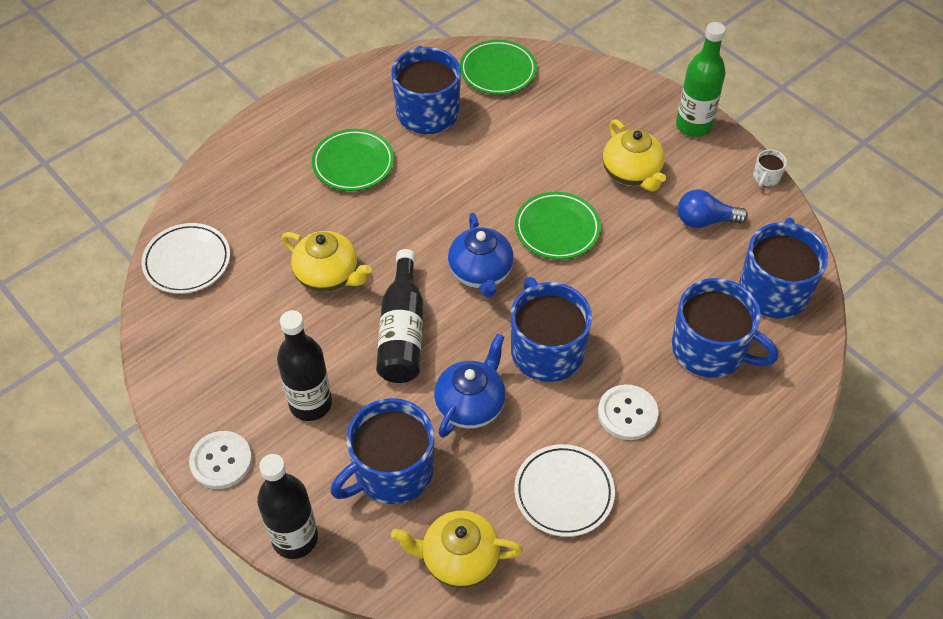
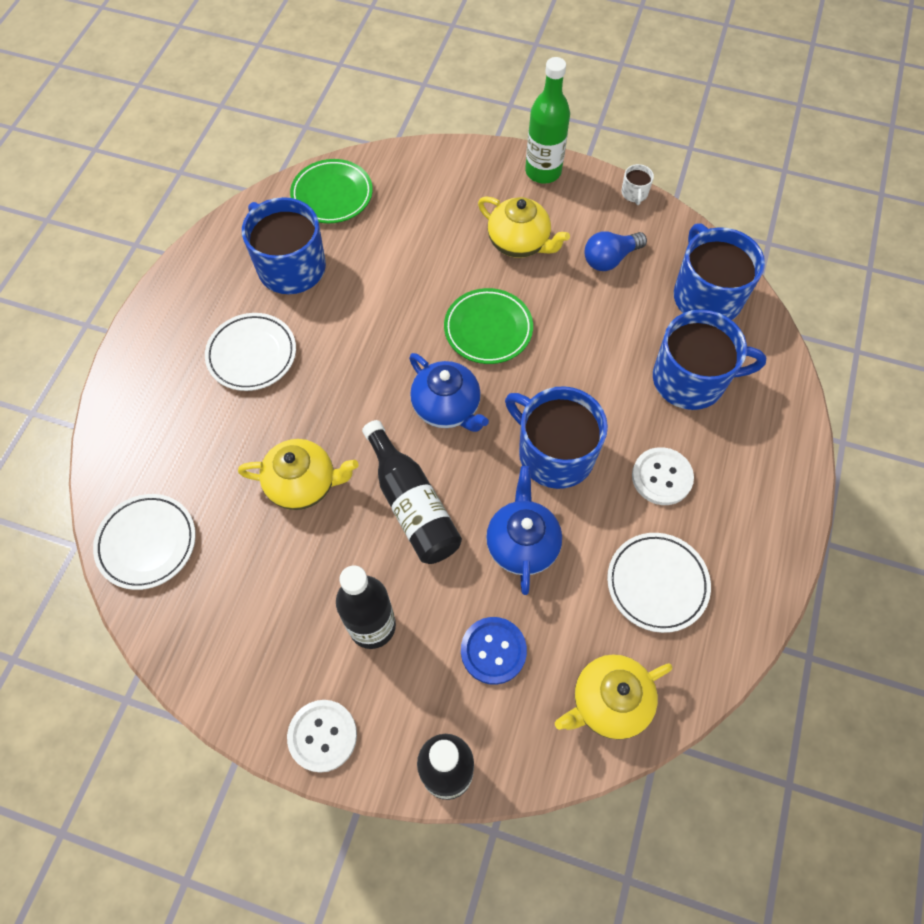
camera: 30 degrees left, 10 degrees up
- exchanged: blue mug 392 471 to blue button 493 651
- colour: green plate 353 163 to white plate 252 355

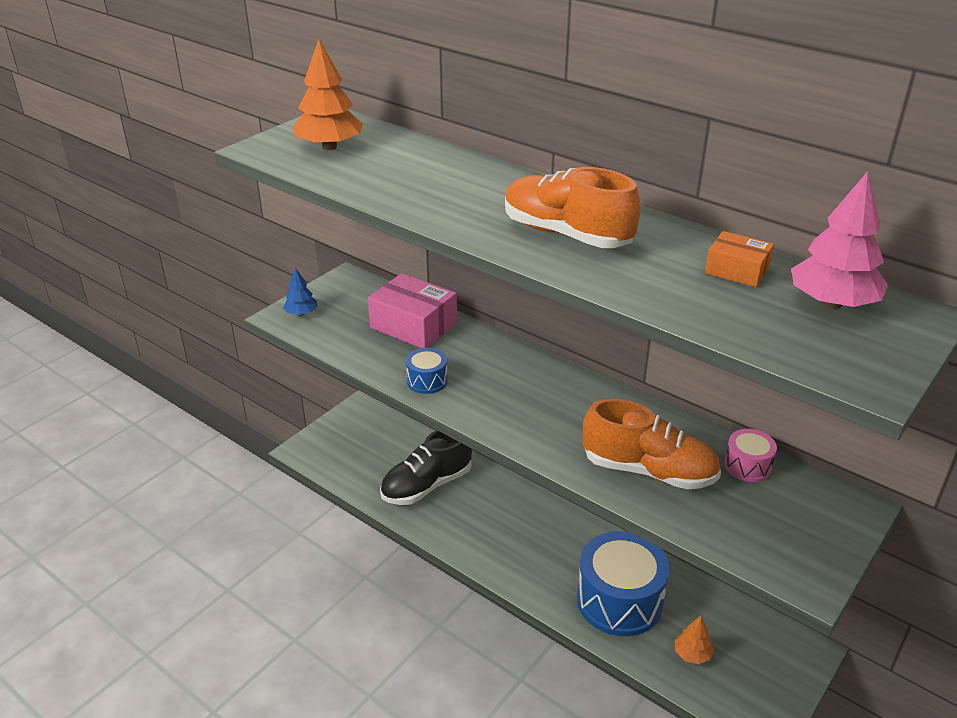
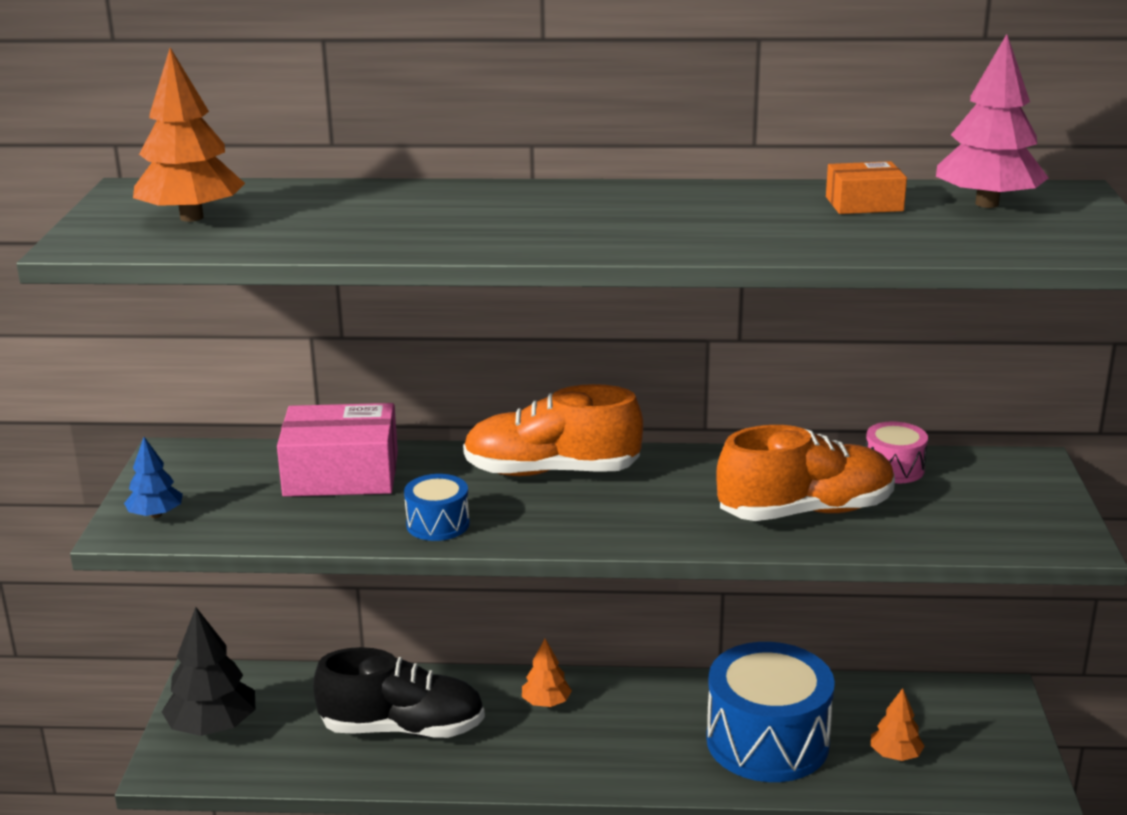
camera: 35 degrees left, 10 degrees down
- appeared: black tree 212 726
- appeared: orange tree 546 703
- relocated: orange shoe 566 234 to 551 472
- spun: black shoe 427 485 = 402 728 105 degrees counterclockwise

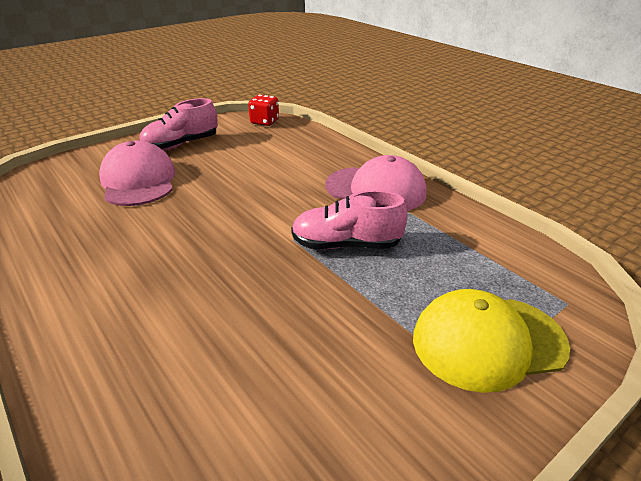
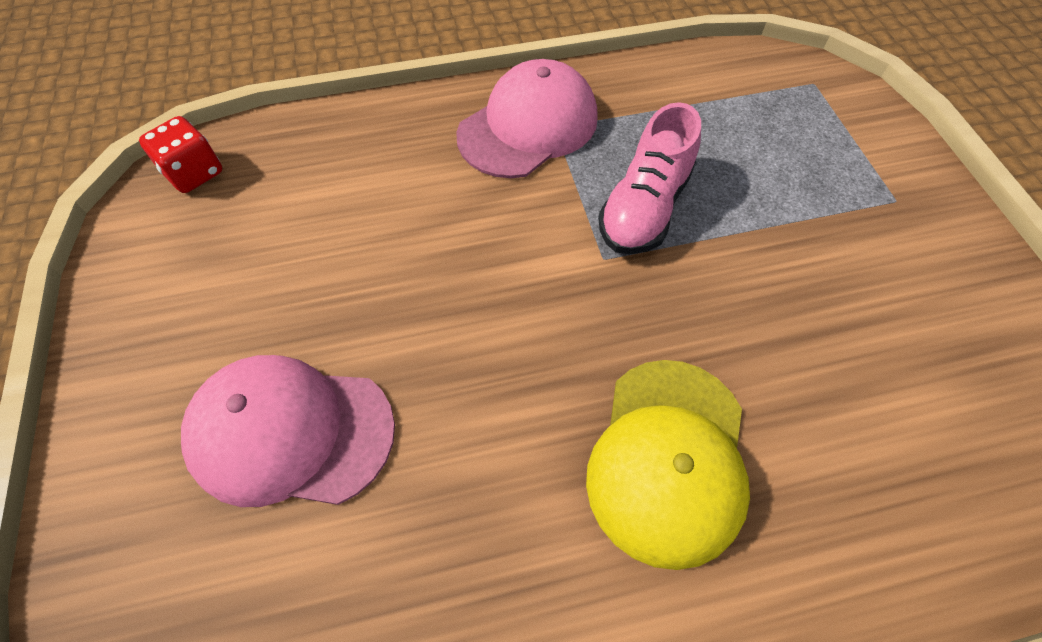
camera: 65 degrees left, 25 degrees up
- missing: pink shoe 181 145
- relocated: yellow cap 488 341 to 668 459

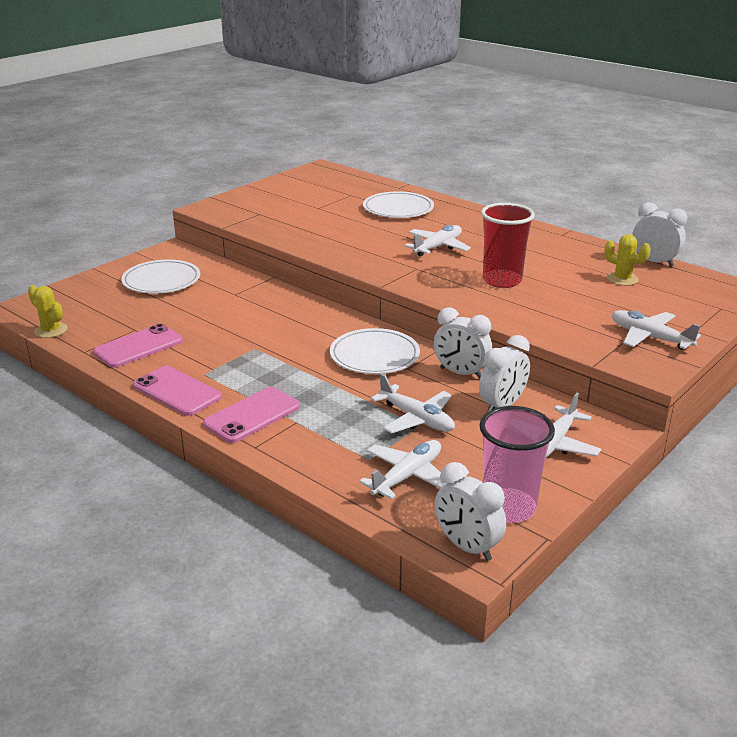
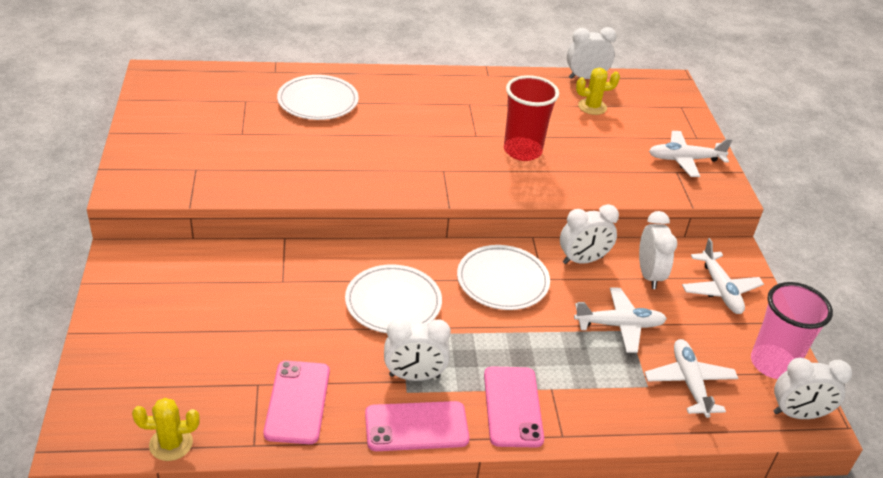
camera: 50 degrees left, 10 degrees up
- missing: white plane 438 247
- appeared: white clock 414 376
- relocated: white plate 161 280 to 393 302

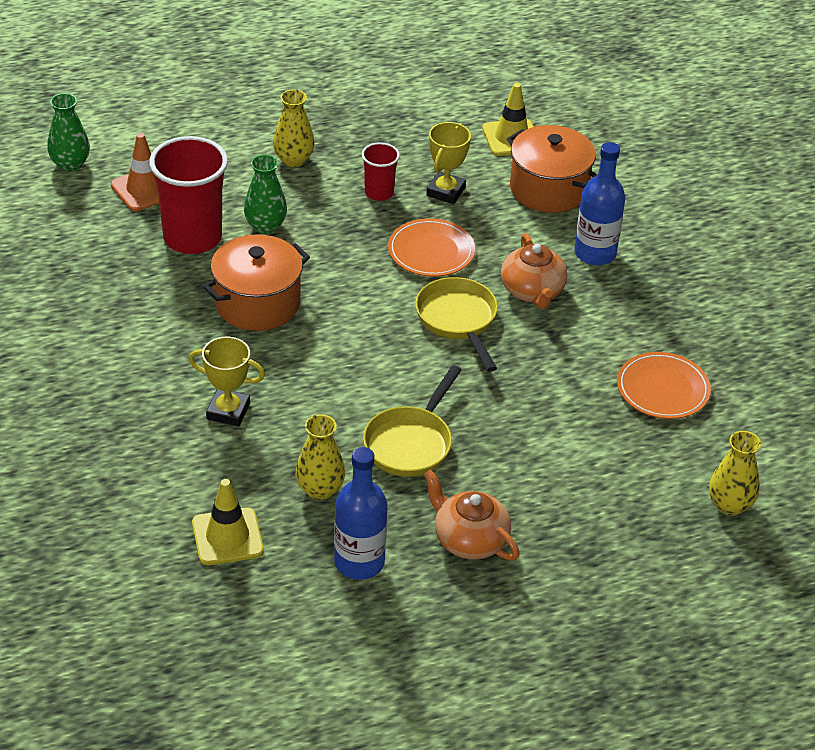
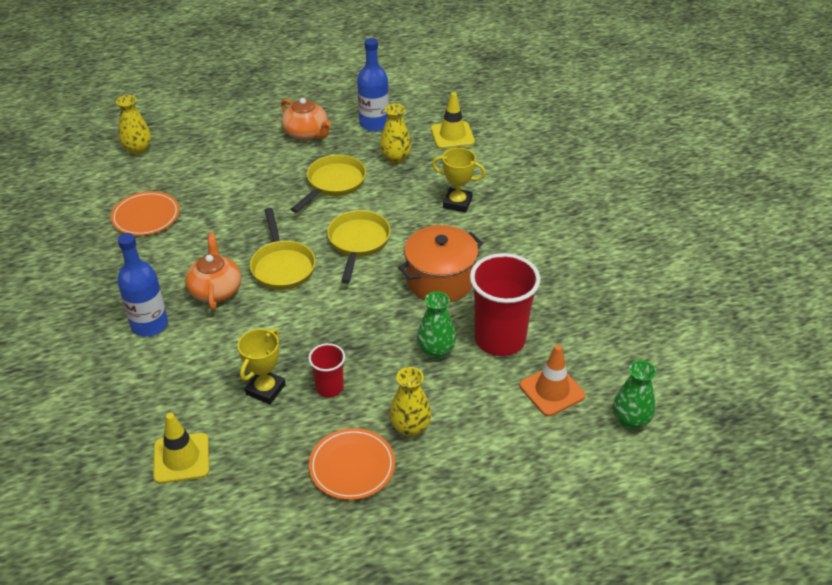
camera: 175 degrees left, 0 degrees up
- missing: orange pot 548 189
- appeared: yellow pan 358 243
- relocated: orange plate 431 251 to 352 466

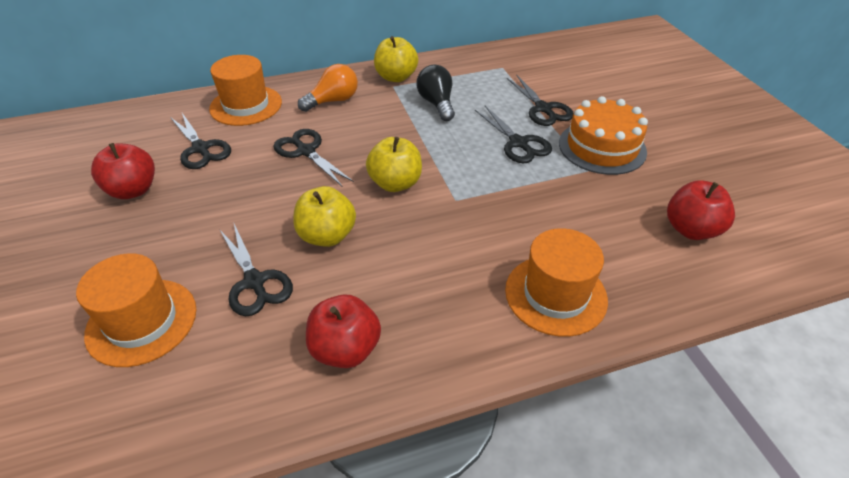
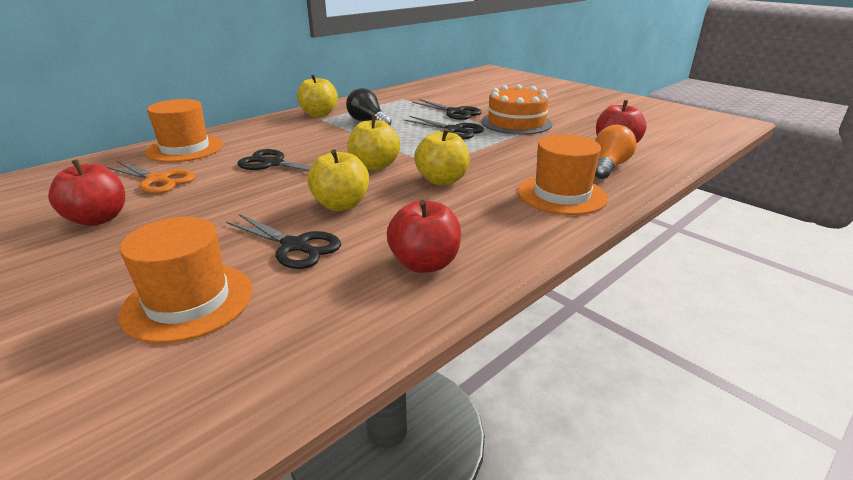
camera: 25 degrees left, 15 degrees down
- appeared: yellow apple 442 180
- relocated: orange light bulb 333 101 to 609 166
- colour: black scissors 201 149 to orange scissors 158 180

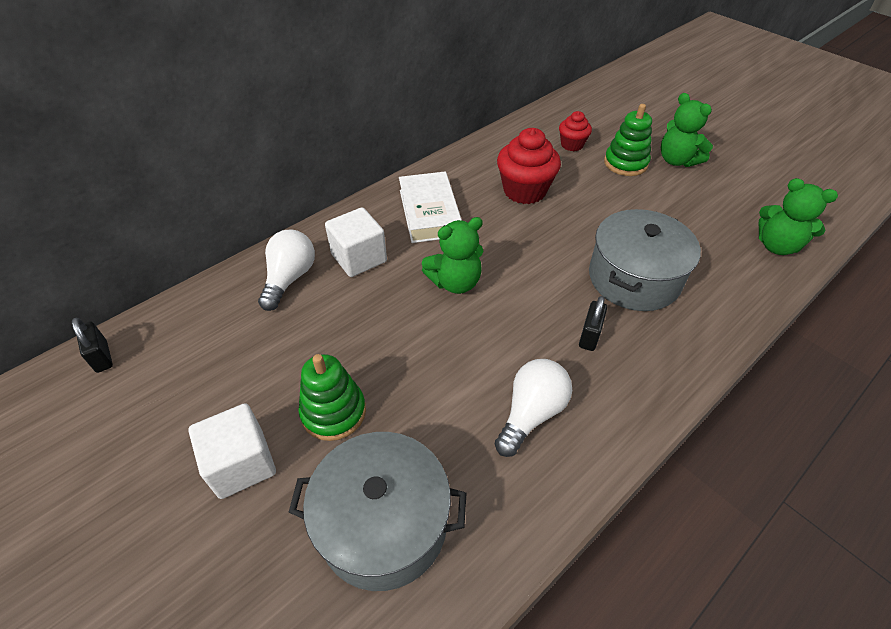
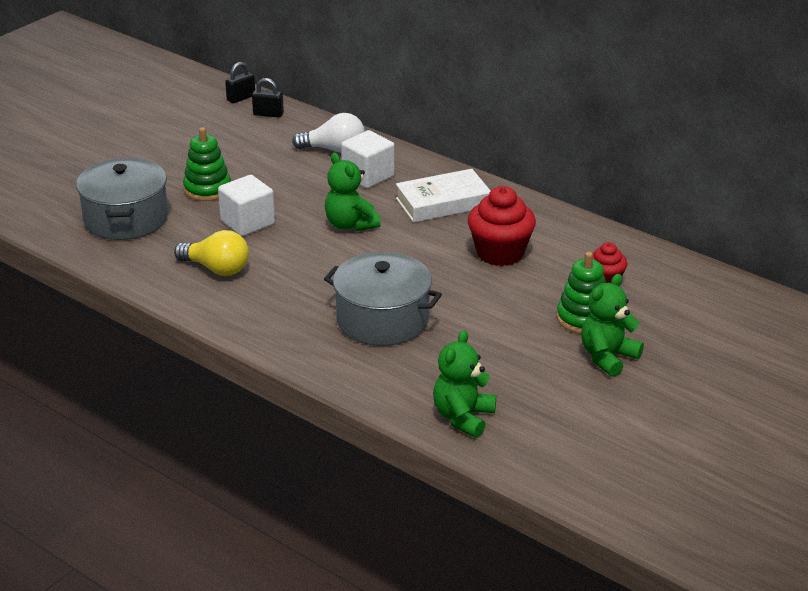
camera: 80 degrees right, 15 degrees down
- relocated: white cube 241 464 to 247 222
- relocated: black padlock 589 336 to 268 114
- colour: white light bulb 531 413 to yellow light bulb 216 269

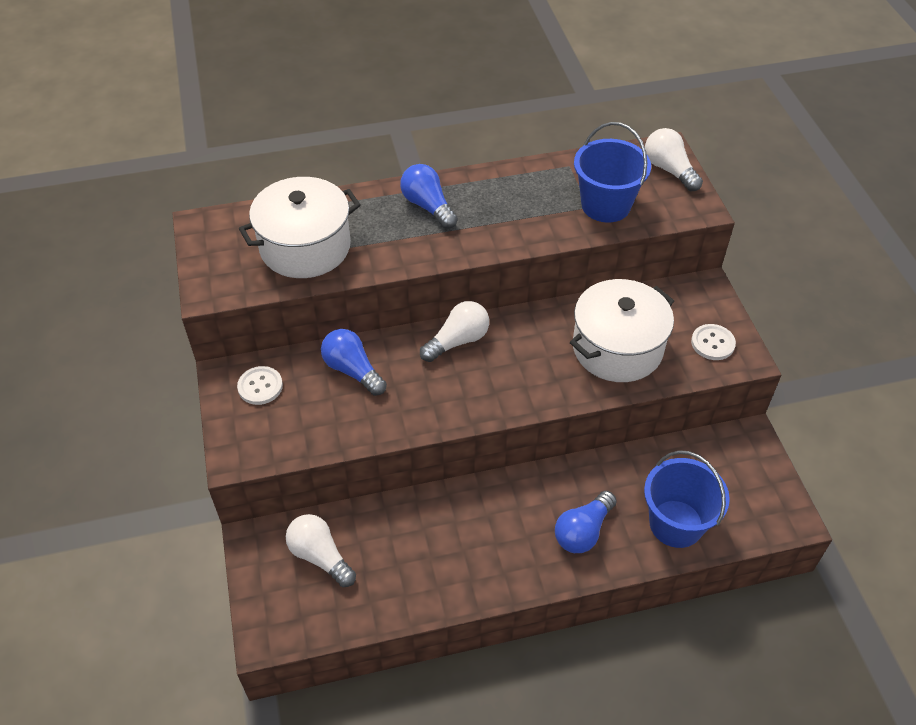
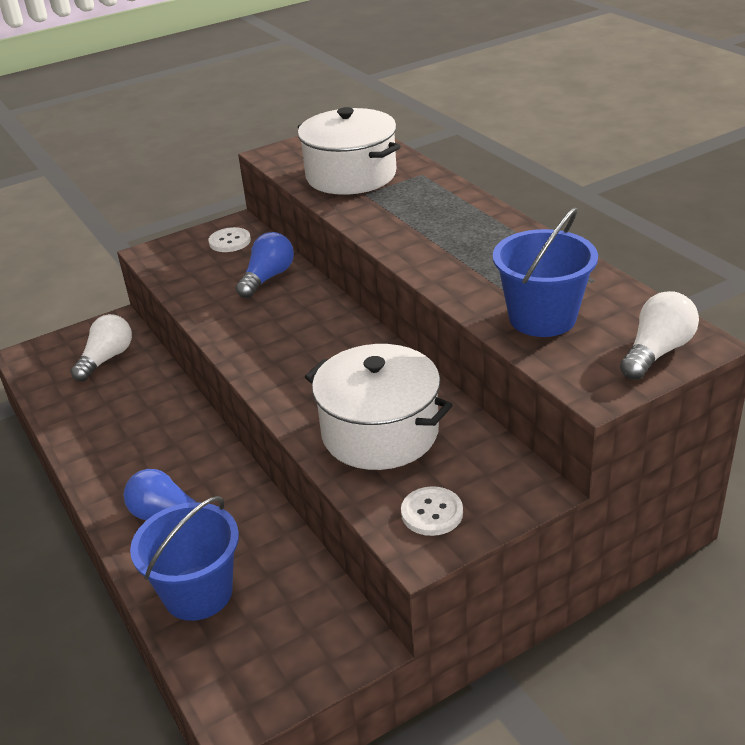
camera: 75 degrees right, 15 degrees down
- missing: blue light bulb 428 206
- missing: white light bulb 458 341

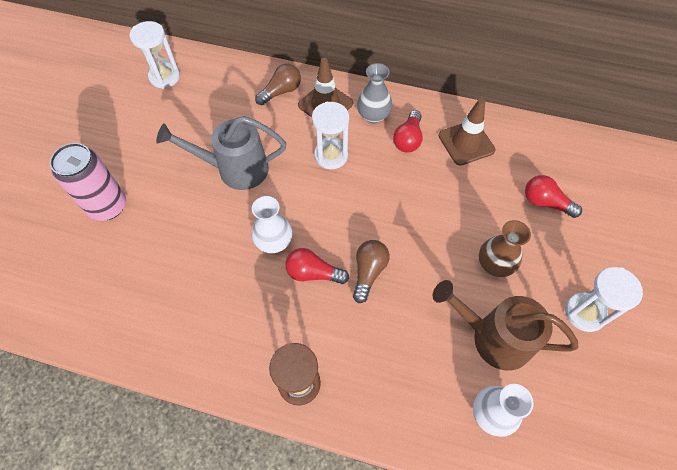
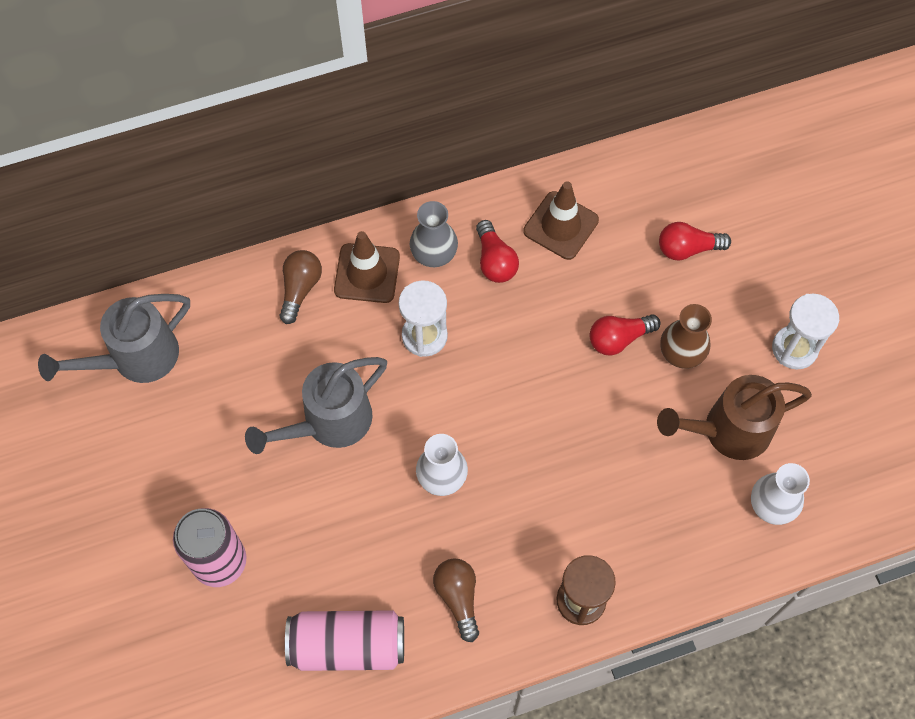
camera: 35 degrees left, 5 degrees up
- appeared: pink can 347 645
- relocated: red light bulb 313 273 to 619 339
- relocated: brown light bulb 368 272 to 458 597
- exchanged: white hourglass 164 77 to grey watering can 135 359

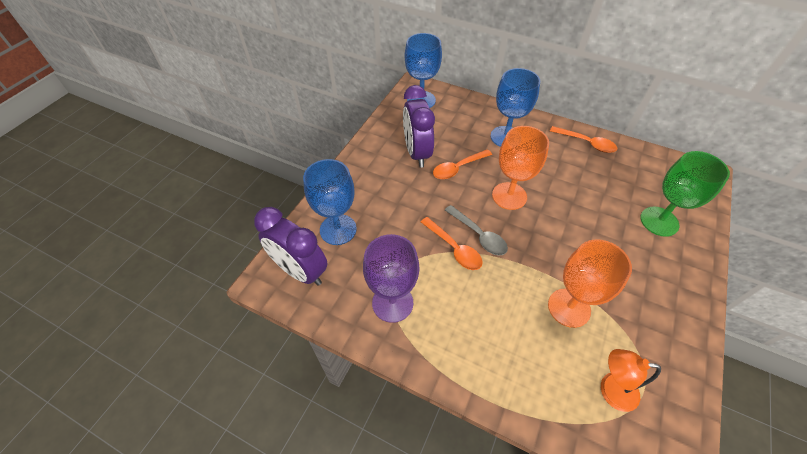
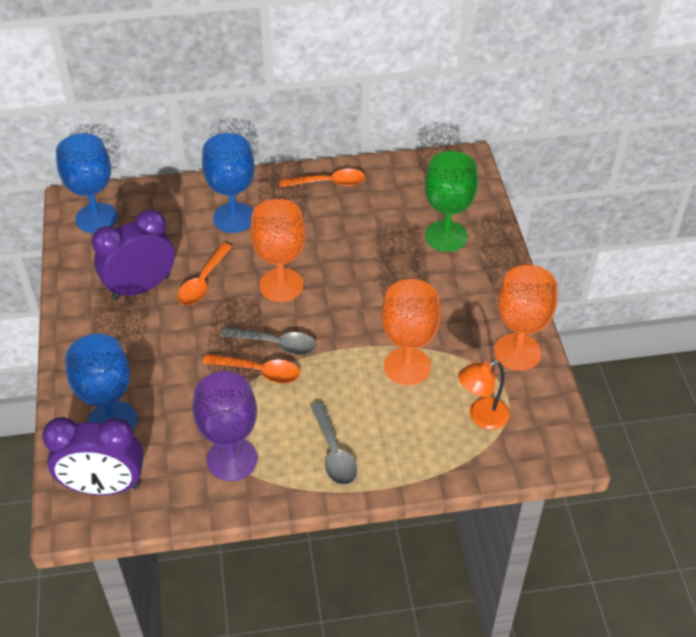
camera: 35 degrees left, 5 degrees down
- appeared: grey spoon 334 452
- appeared: orange goblet 517 352
- spun: purple clock 417 153 = 141 288 105 degrees clockwise

